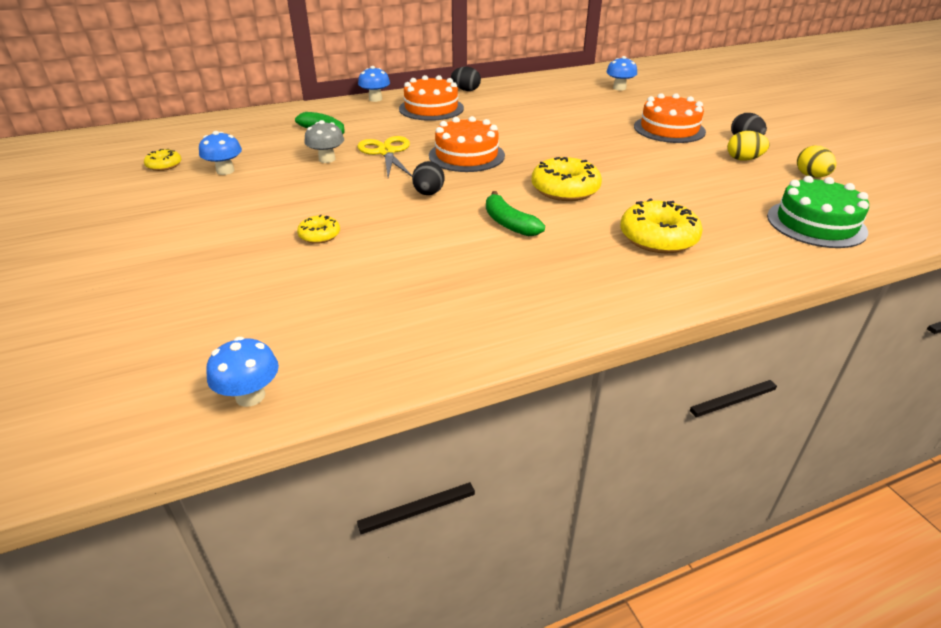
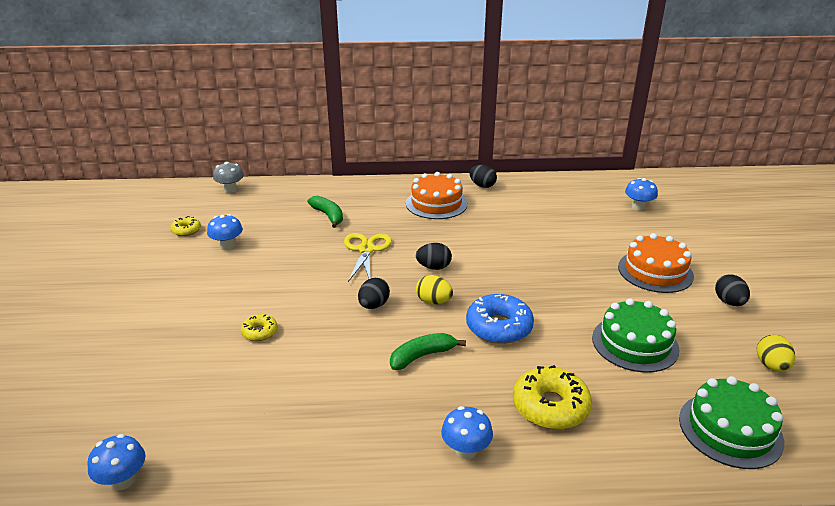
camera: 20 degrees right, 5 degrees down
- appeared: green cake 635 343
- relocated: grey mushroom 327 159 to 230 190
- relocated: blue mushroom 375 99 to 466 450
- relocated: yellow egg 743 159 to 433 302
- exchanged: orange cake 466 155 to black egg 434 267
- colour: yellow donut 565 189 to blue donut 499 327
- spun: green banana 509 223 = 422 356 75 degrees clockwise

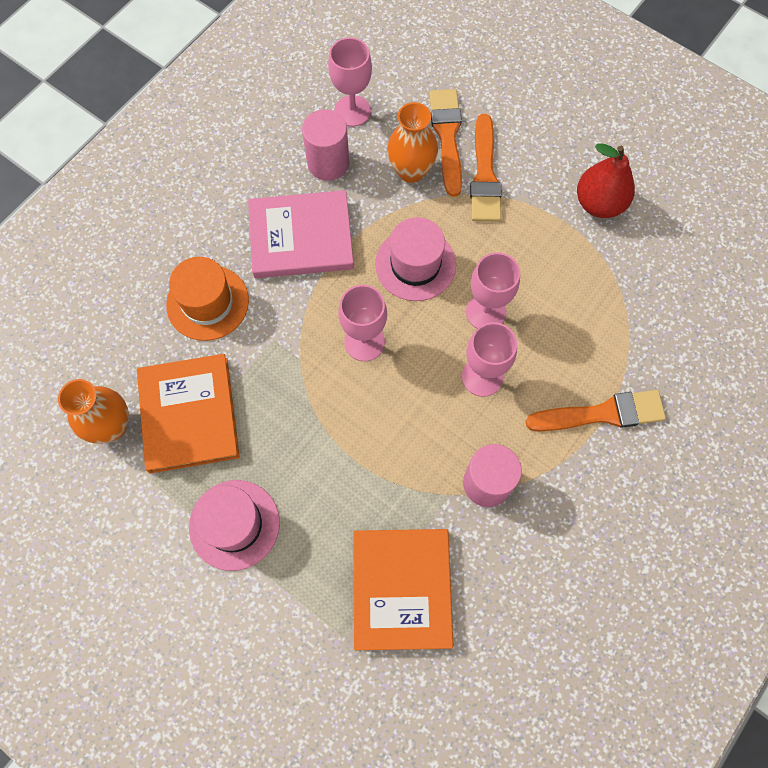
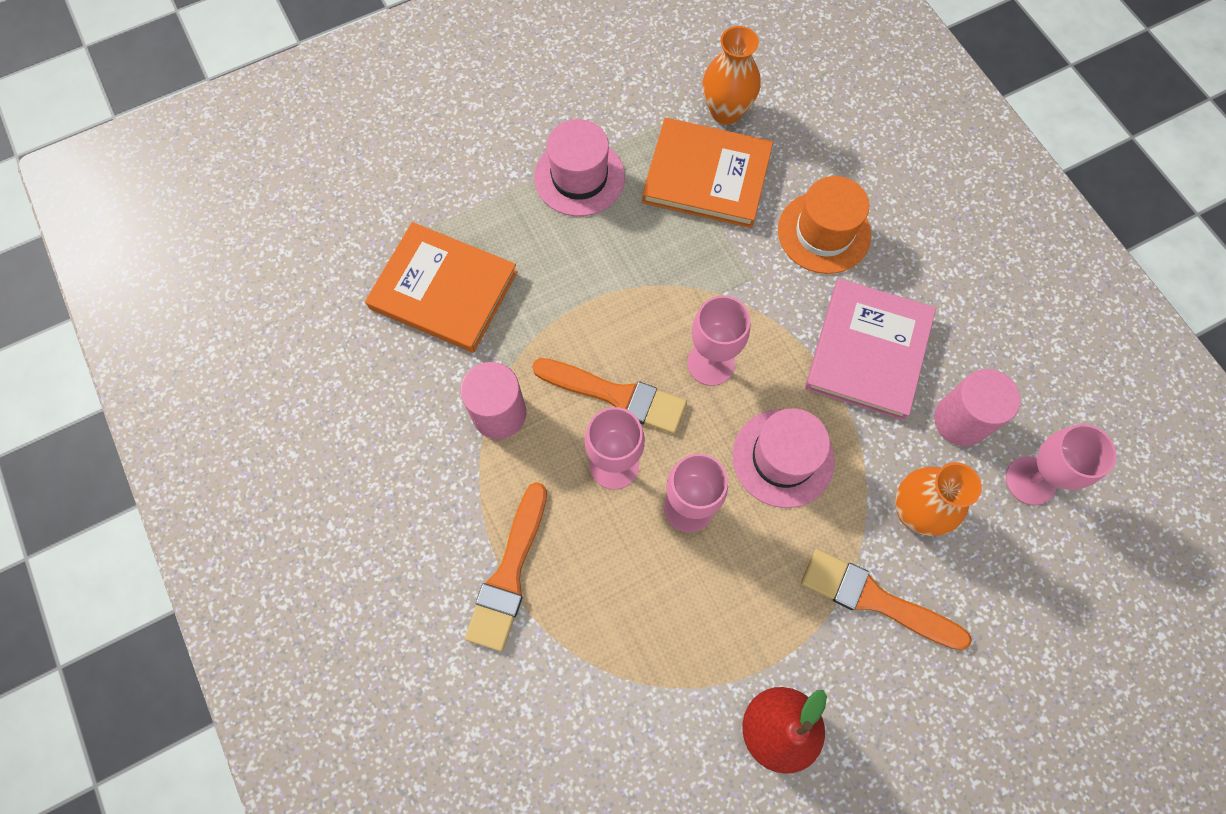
camera: 115 degrees right, 0 degrees up
- relocated: orange brush 447 136 to 616 395

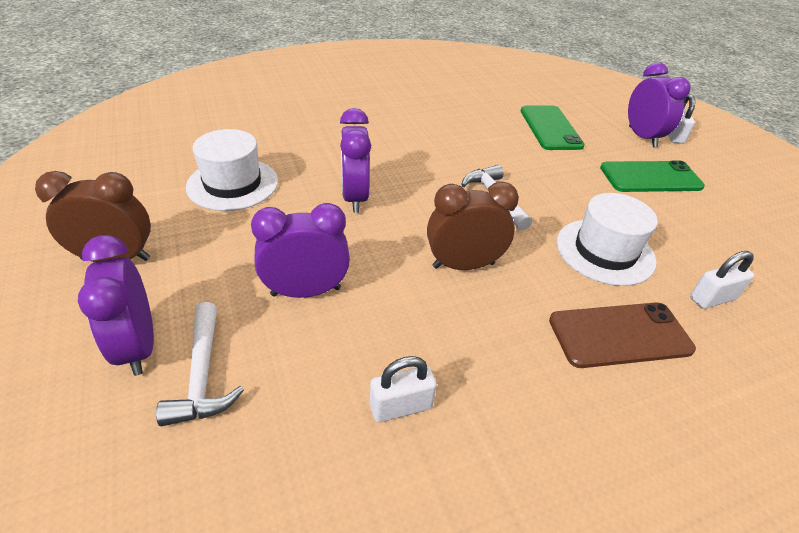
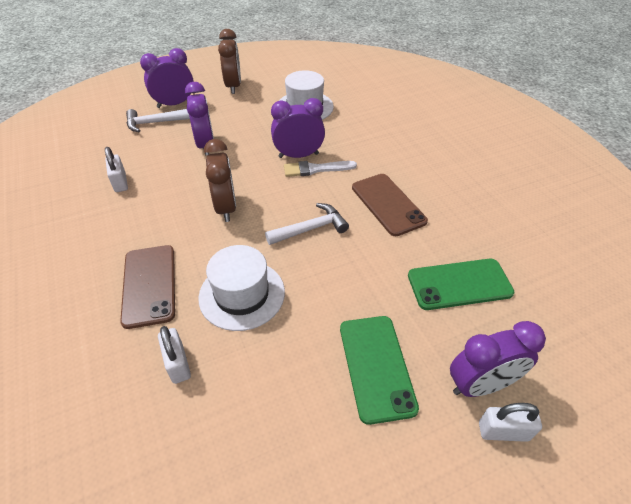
camera: 90 degrees right, 5 degrees up
- appeared: white brush 315 169
- appeared: brown phone 388 204

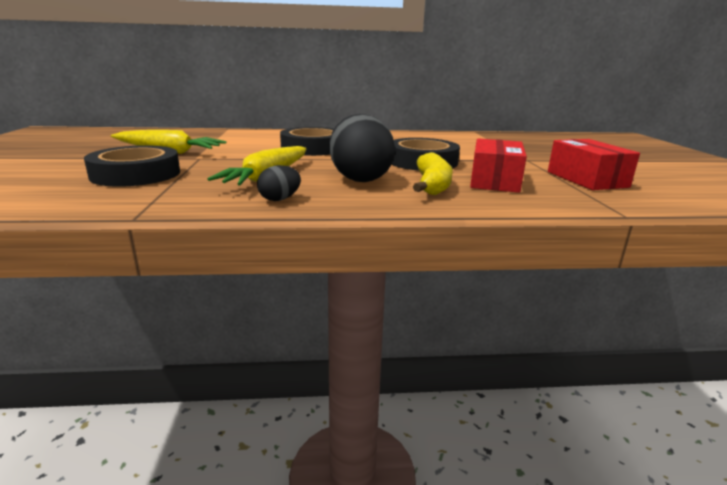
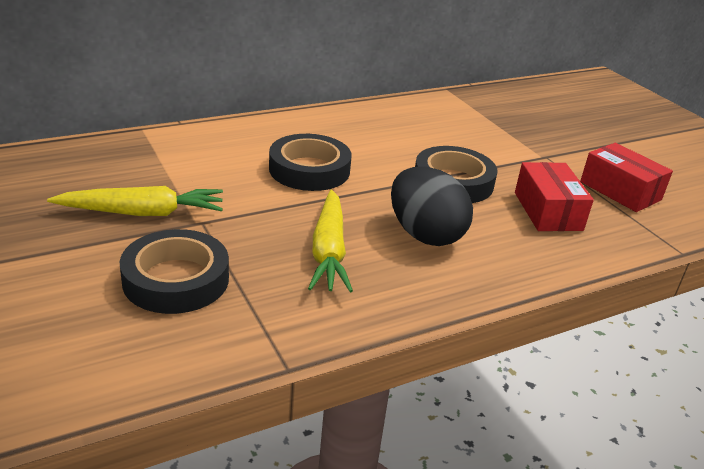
camera: 25 degrees left, 10 degrees up
- missing: black egg 280 199
- missing: yellow banana 432 185

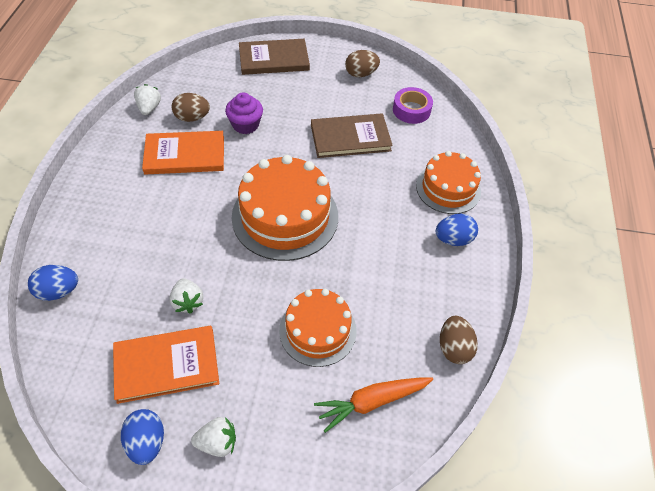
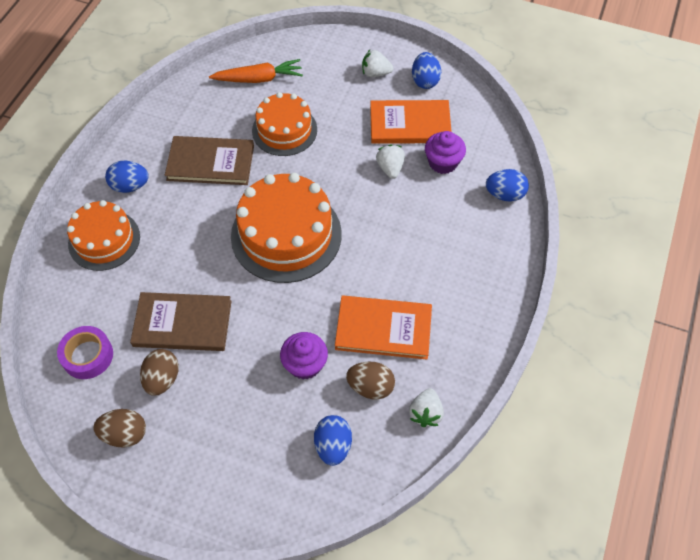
camera: 165 degrees left, 5 degrees up
- appeared: blue egg 333 446
- appeared: purple cupcake 443 162
- relocated: brown book 274 59 to 210 163
- relocated: brown egg 454 348 to 162 379

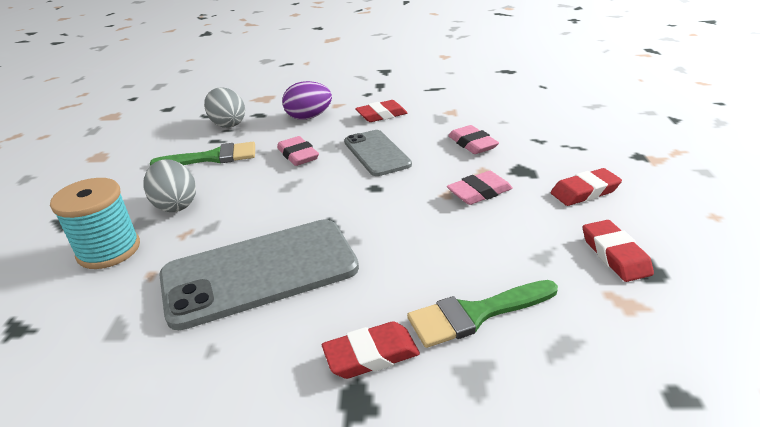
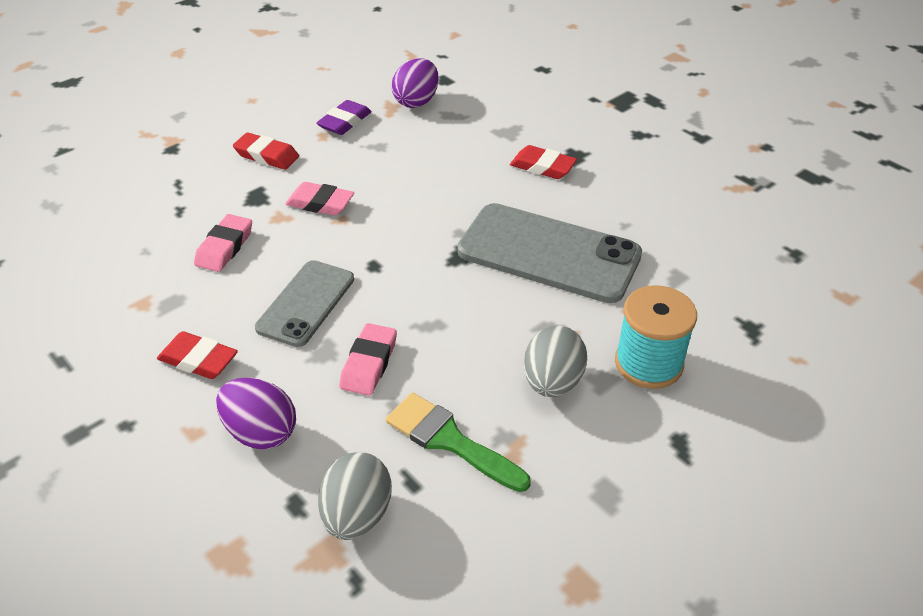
camera: 135 degrees left, 10 degrees up
- missing: green brush 475 314
- appeared: purple egg 416 101
- colour: red eraser 615 255 to purple eraser 345 122

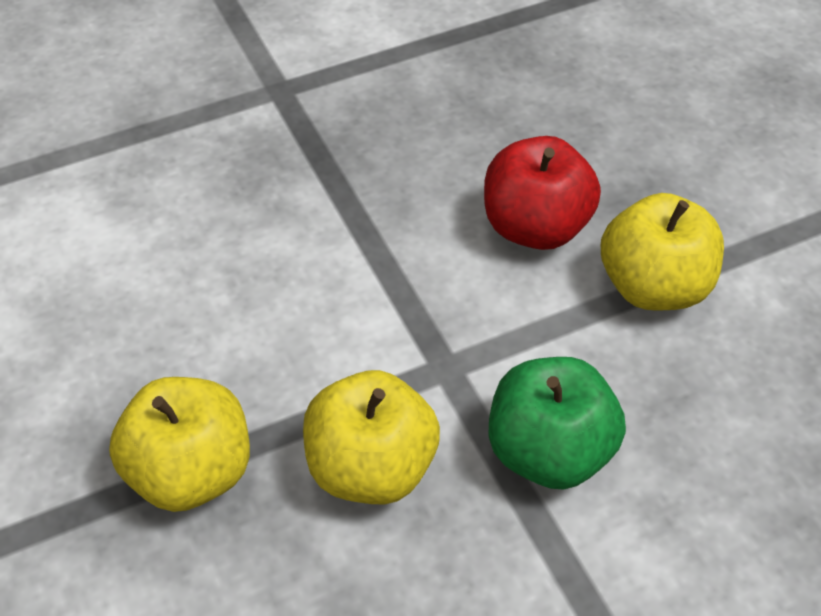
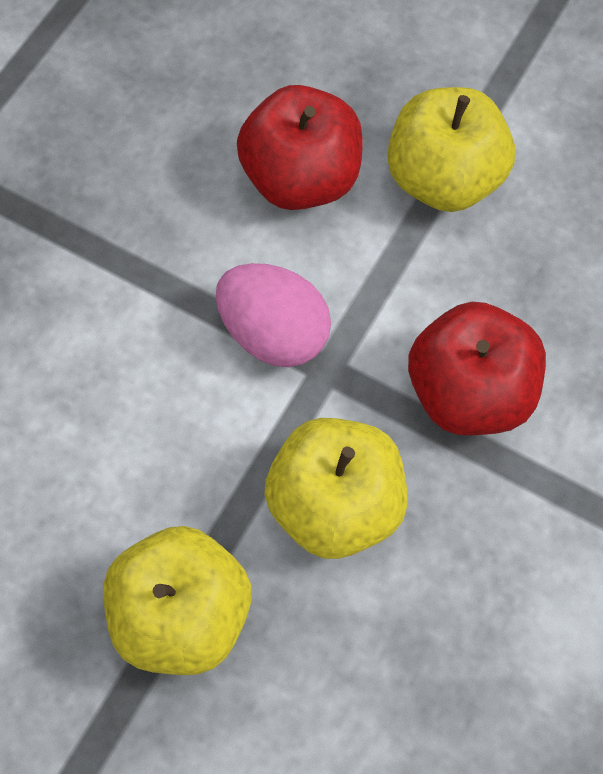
camera: 35 degrees left, 15 degrees up
- appeared: pink egg 274 334
- colour: green apple 549 452 to red apple 469 393

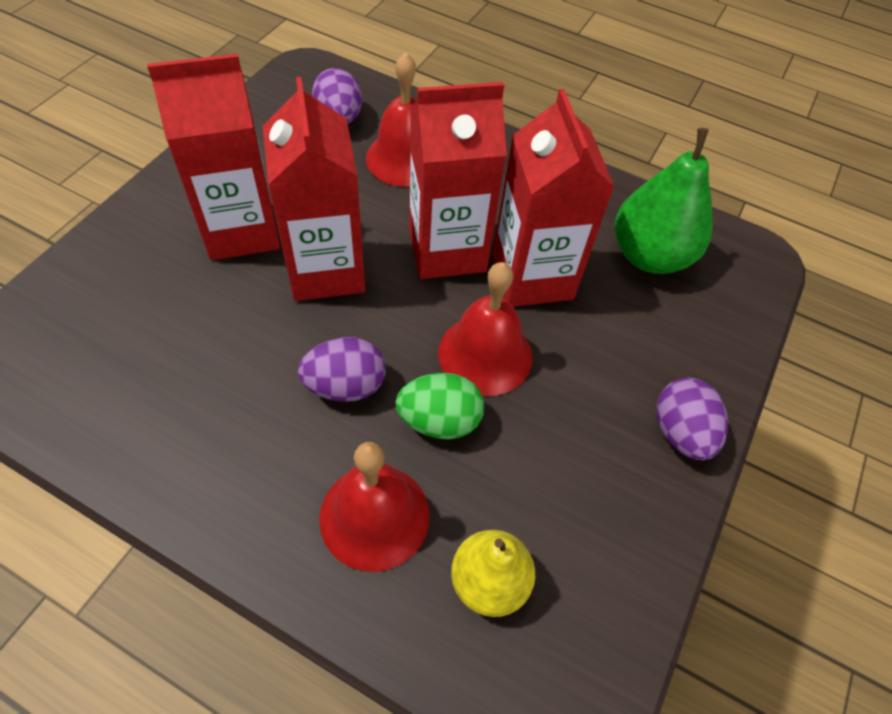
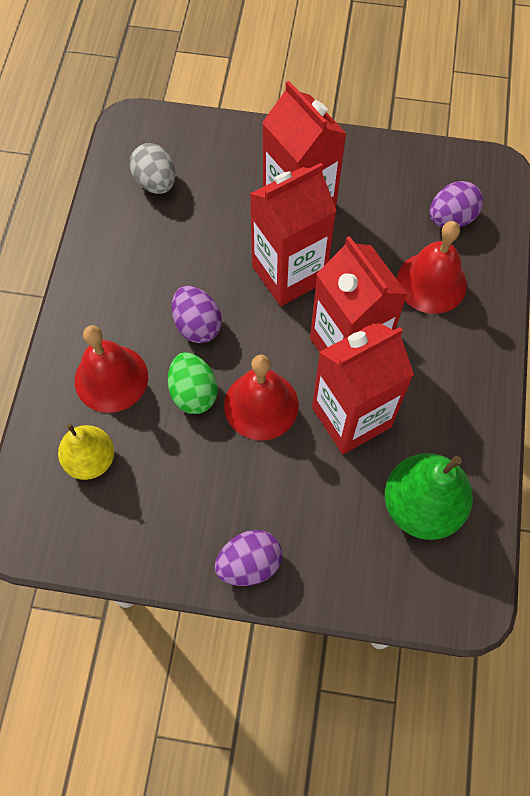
camera: 75 degrees right, 10 degrees up
- appeared: grey egg 155 182

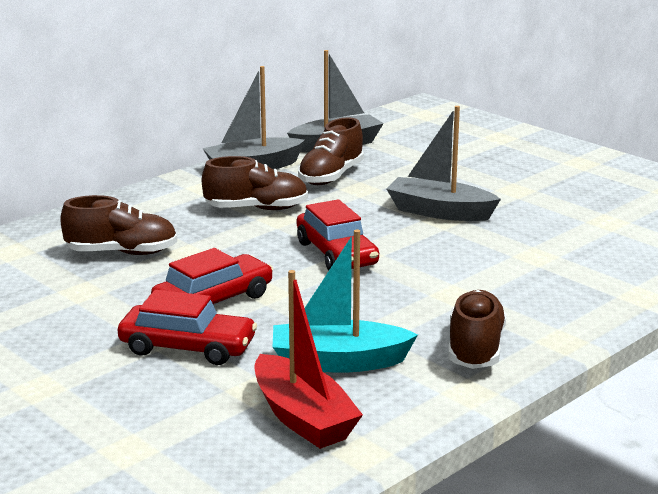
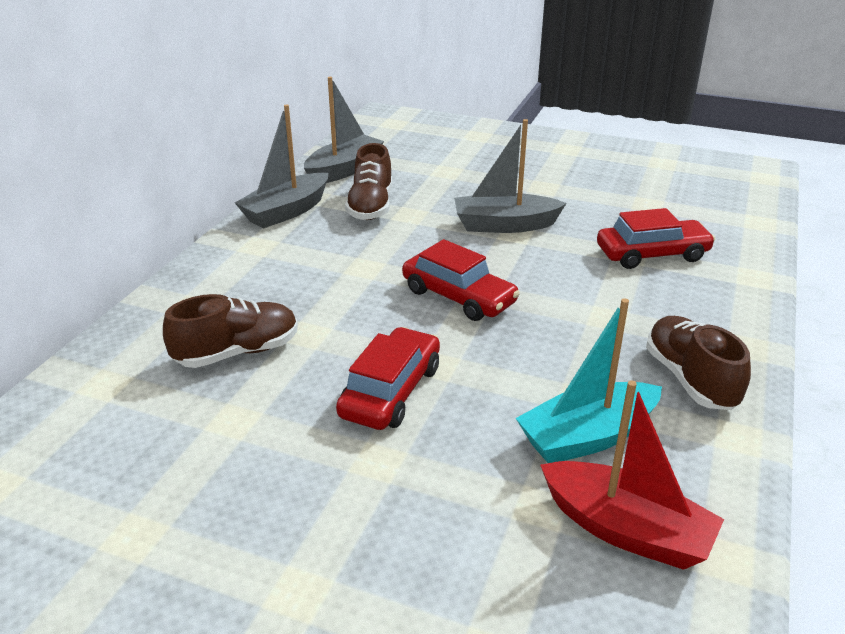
camera: 25 degrees left, 10 degrees up
- missing: brown shoe 256 209
- relocated: red car 187 347 to 652 254

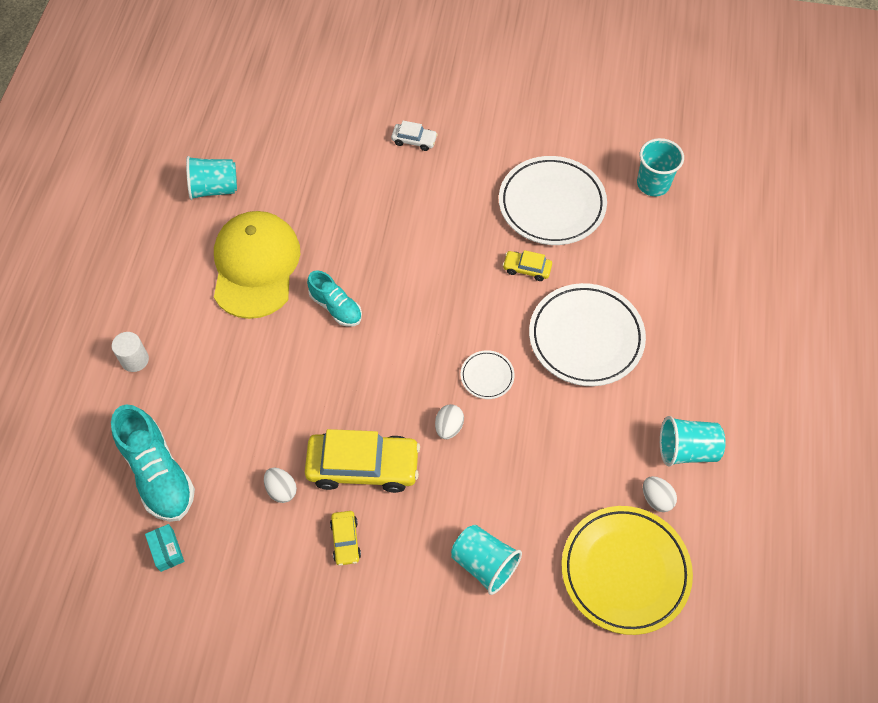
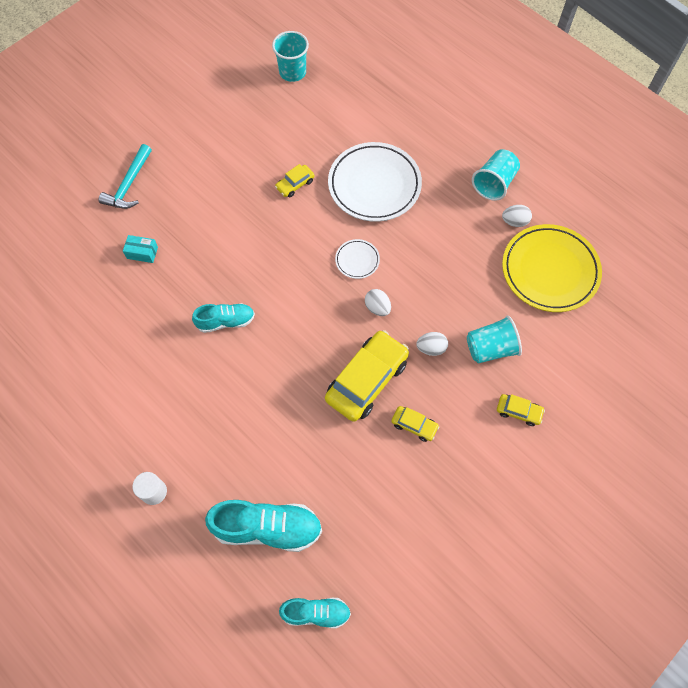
camera: 55 degrees left, 5 degrees up
- missing: turquoise cup 214 189
- missing: yellow cap 255 266
- missing: white plate 551 204
- appeared: turquoise shoe 316 613
- appeared: yellow car 518 411
- relocated: turquoise box 167 550 to 142 252
- relocated: white egg 281 490 to 431 348
- exchanged: white car 414 140 to turquoise hammer 129 185

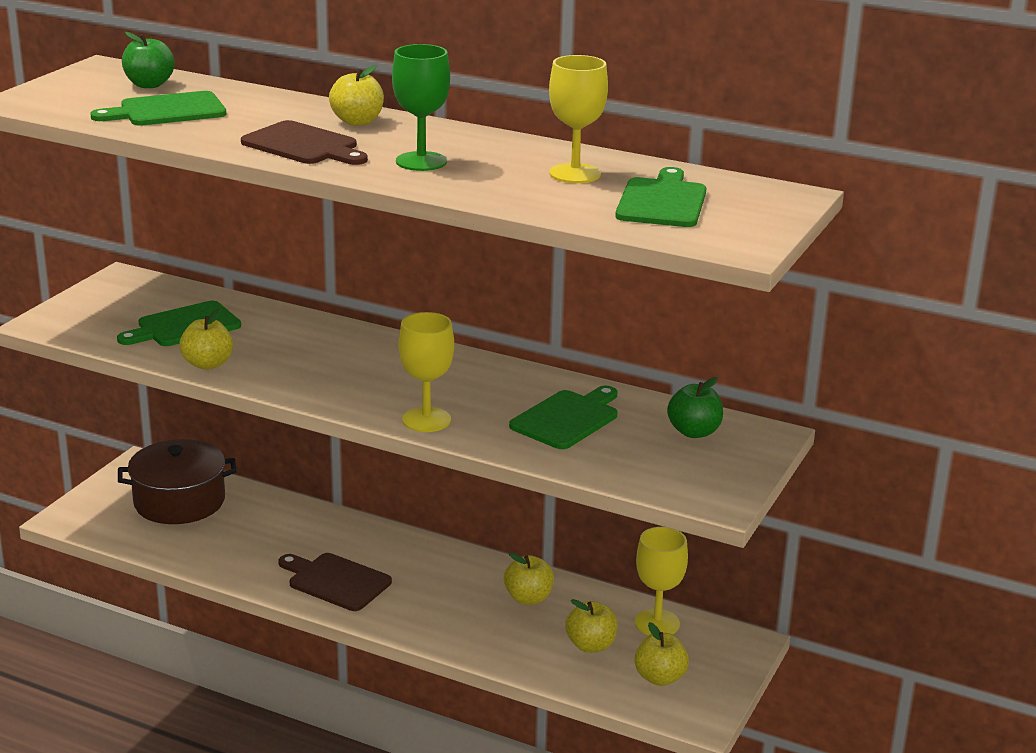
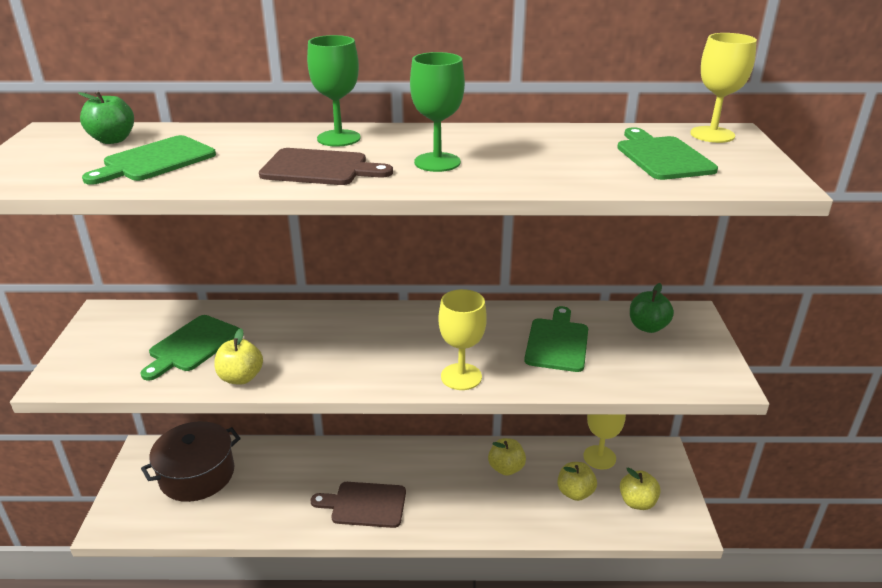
camera: 25 degrees left, 5 degrees up
- relocated: yellow goblet 575 174 to 712 134
- exchanged: yellow apple 357 122 to green goblet 338 138

